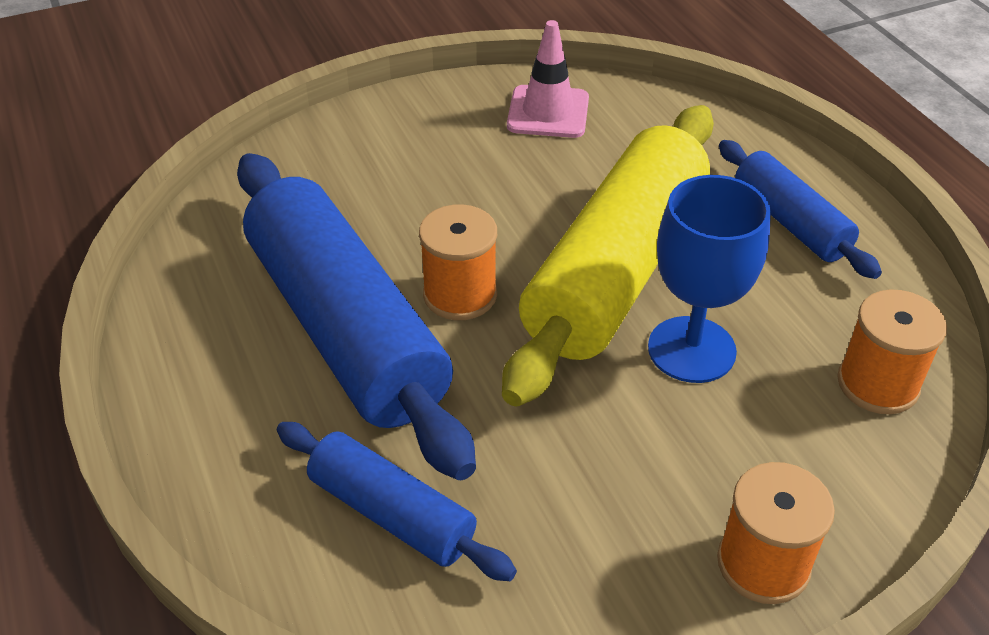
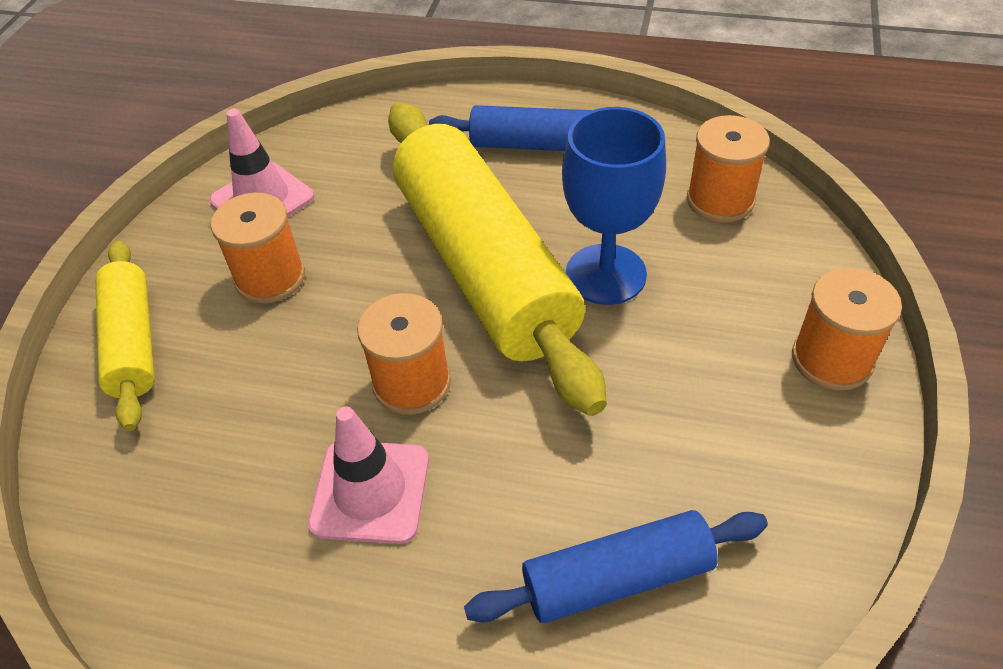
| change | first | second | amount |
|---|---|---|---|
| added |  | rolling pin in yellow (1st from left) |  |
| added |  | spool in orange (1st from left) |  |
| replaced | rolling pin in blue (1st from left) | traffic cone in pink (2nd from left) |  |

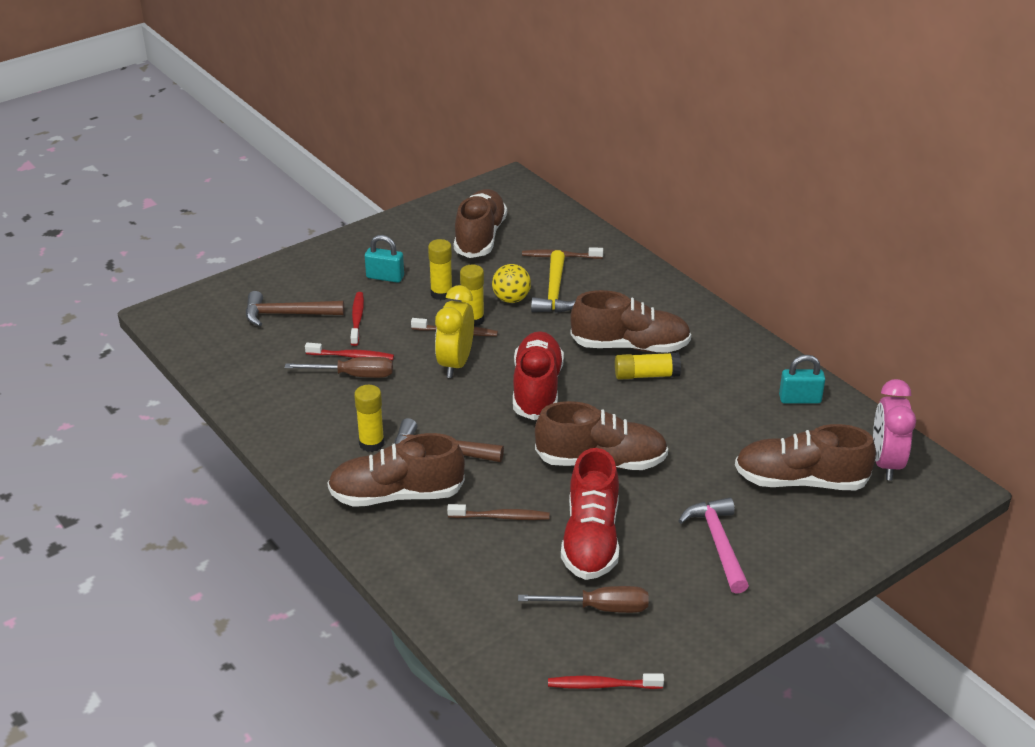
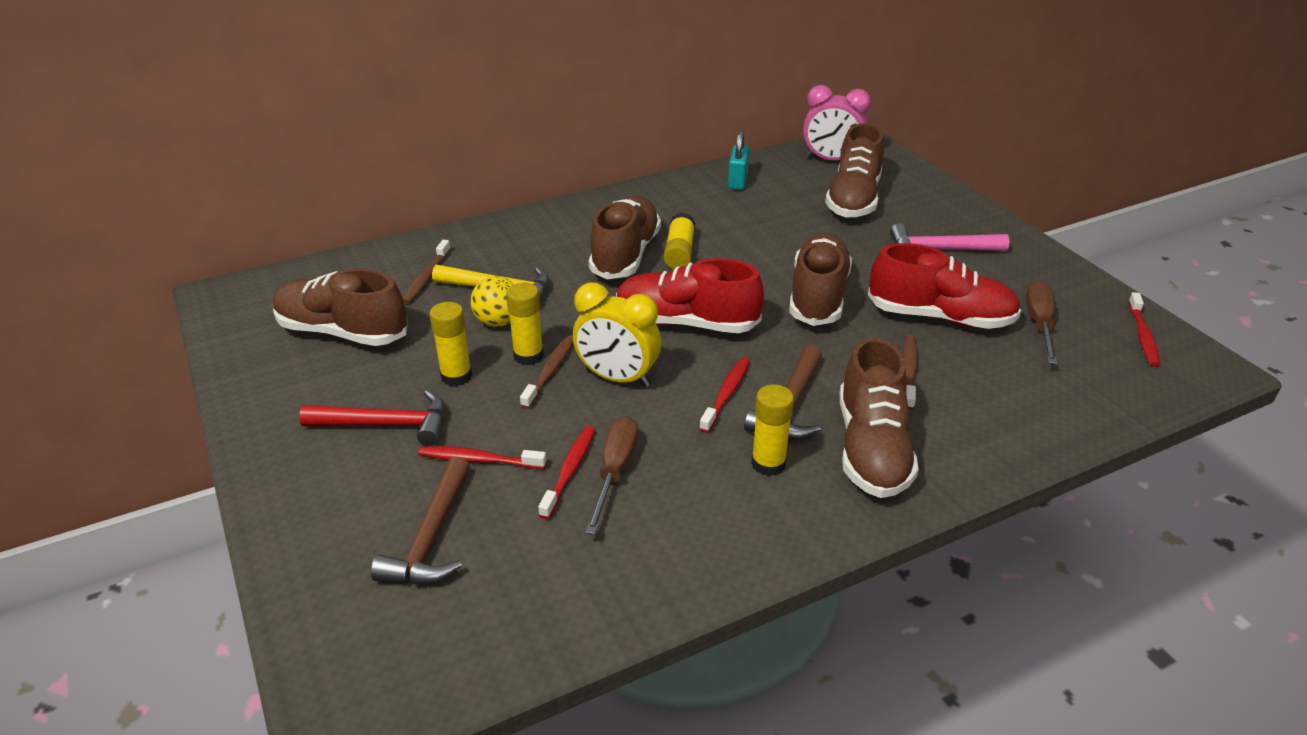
| change | first | second | amount |
|---|---|---|---|
| replaced | padlock in turquoise (1st from left) | hammer in red |  |
| added |  | toothbrush in red (3rd from left) |  |

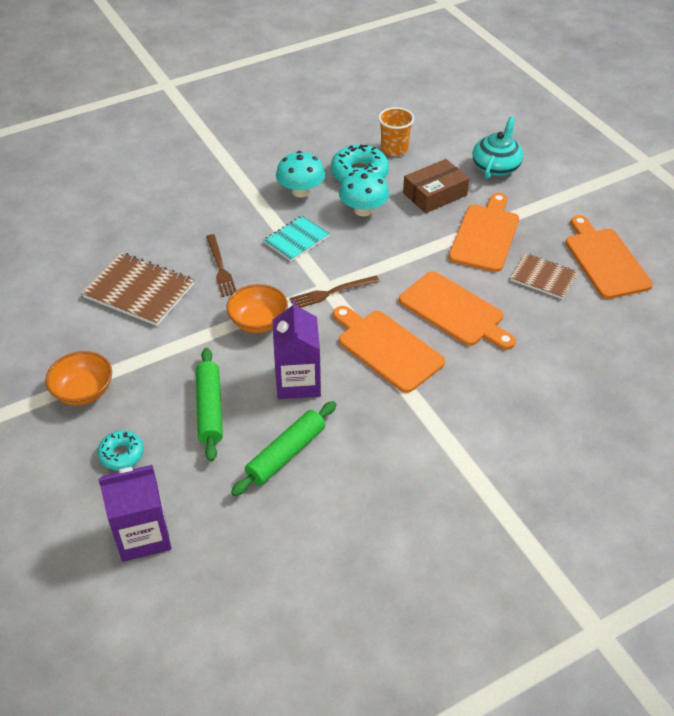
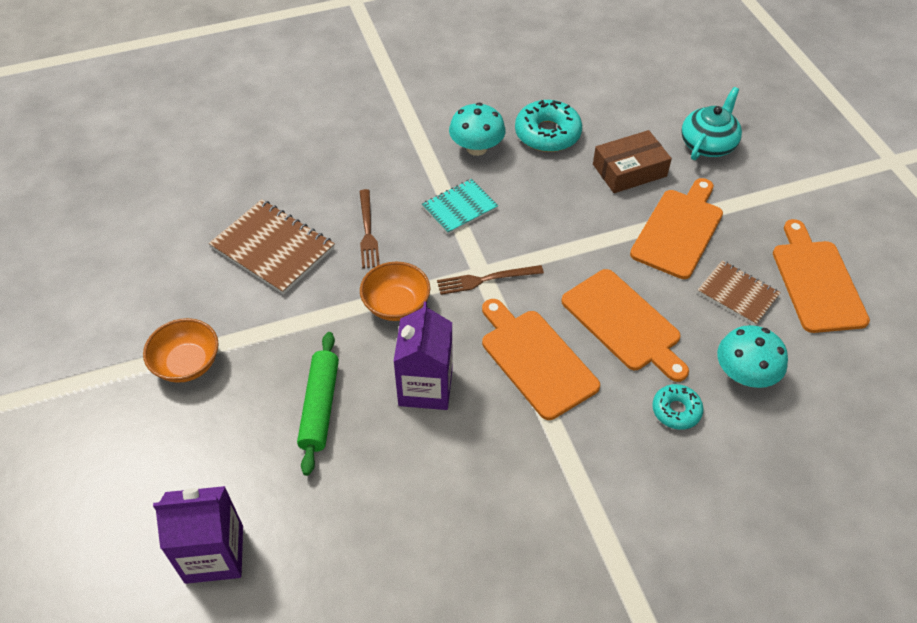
| change | first | second | amount |
|---|---|---|---|
| moved | donut in turquoise (1st from left in the first image) | donut in turquoise (2nd from left) |  |
| moved | mushroom in turquoise (2nd from left) |  |  |
| removed | rolling pin in green (2nd from left) |  |  |
| removed | cup in orange |  |  |

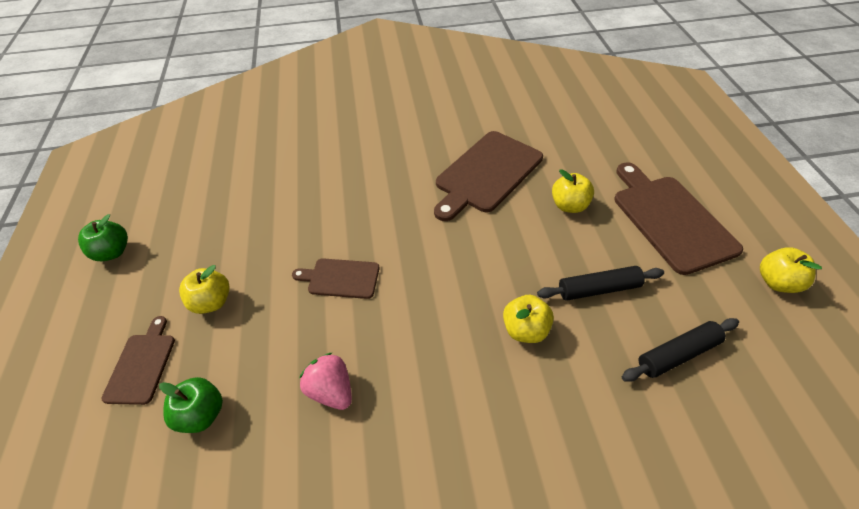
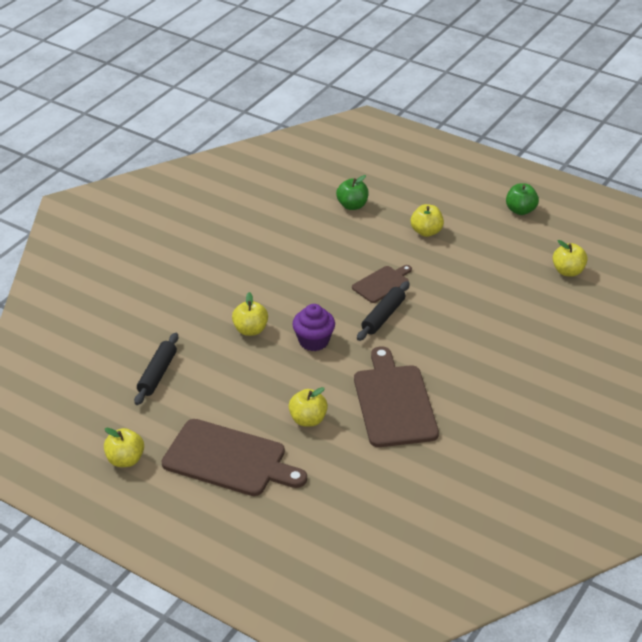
| change | first | second | amount |
|---|---|---|---|
| added |  | cupcake in purple |  |
| moved | rolling pin in black (1st from left in the first image) | rolling pin in black (2nd from left) |  |
| added |  | apple in yellow (5th from left) |  |
| removed | cutting board in brown (1st from left) |  |  |
| removed | strawberry in pink |  |  |

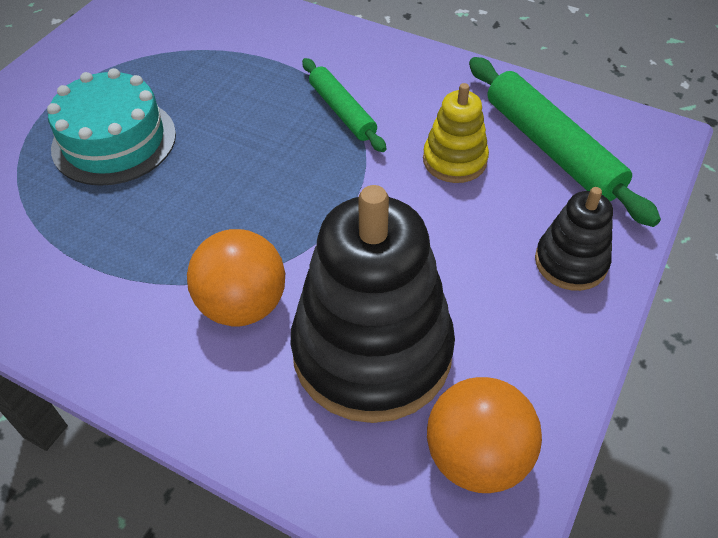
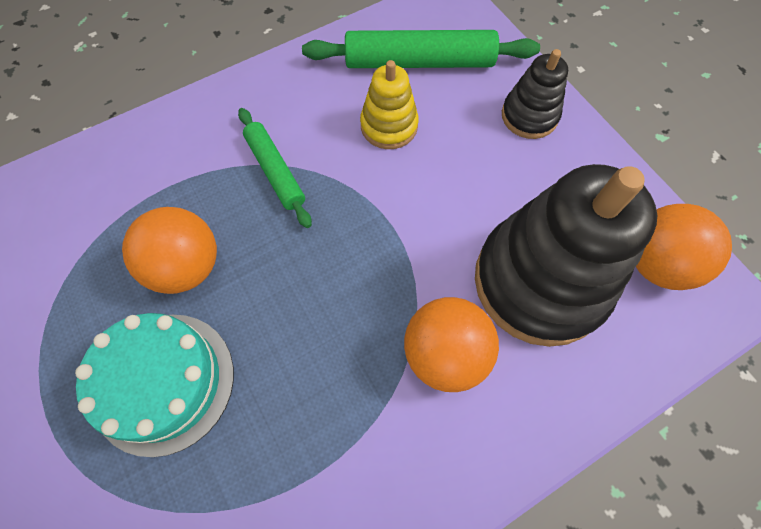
| change | first | second | amount |
|---|---|---|---|
| added |  | ball in orange (1st from left) |  |
| turned | rolling pin in green (1st from left) |  | 60 degrees clockwise |

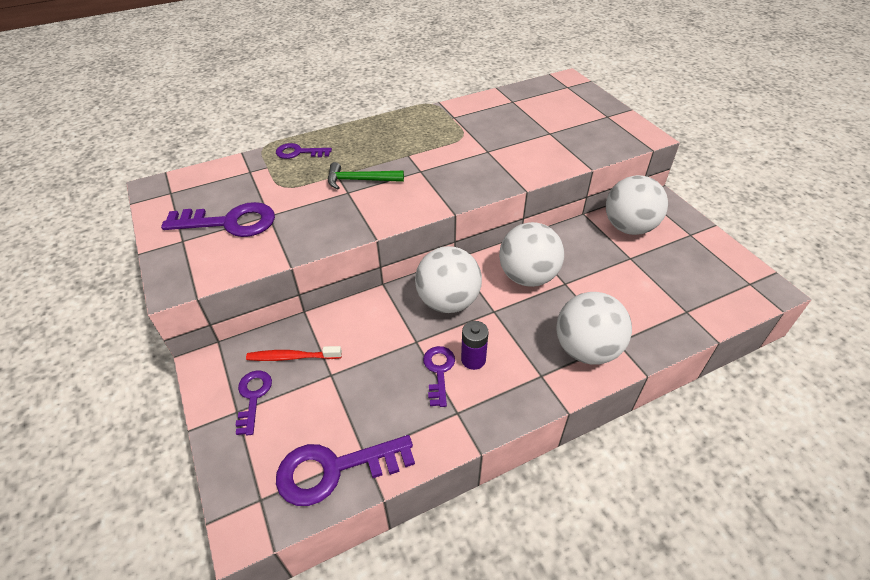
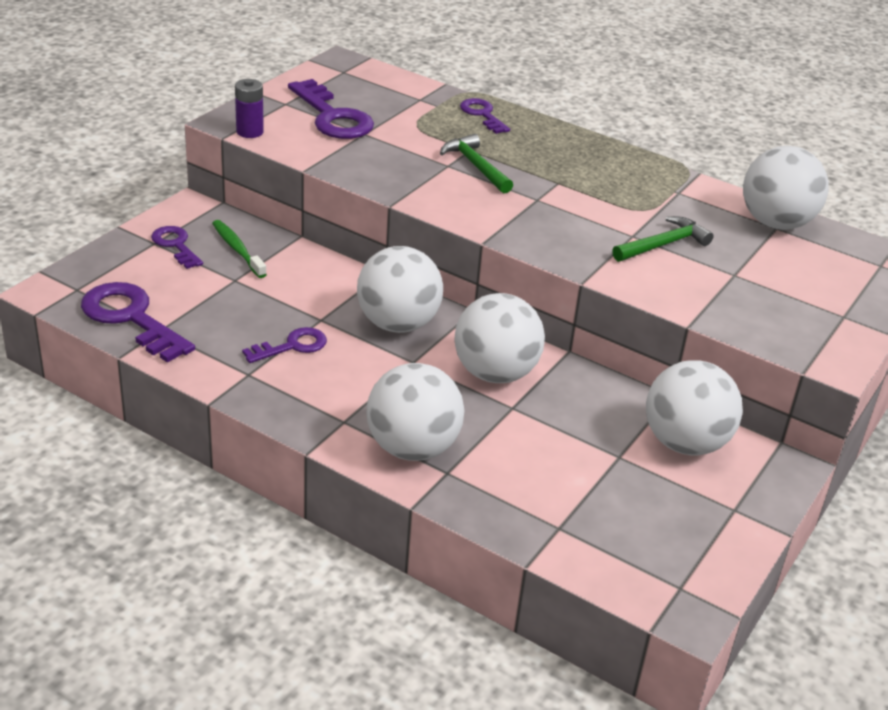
| change | first | second | amount |
|---|---|---|---|
| turned | key in purple (2nd from left) |  | 90 degrees counterclockwise |
| recoloured | toothbrush in red | toothbrush in green |  |
| moved | battery in purple |  |  |
| added |  | hammer in green (2nd from left) |  |
| added |  | ball in white (5th from left) |  |

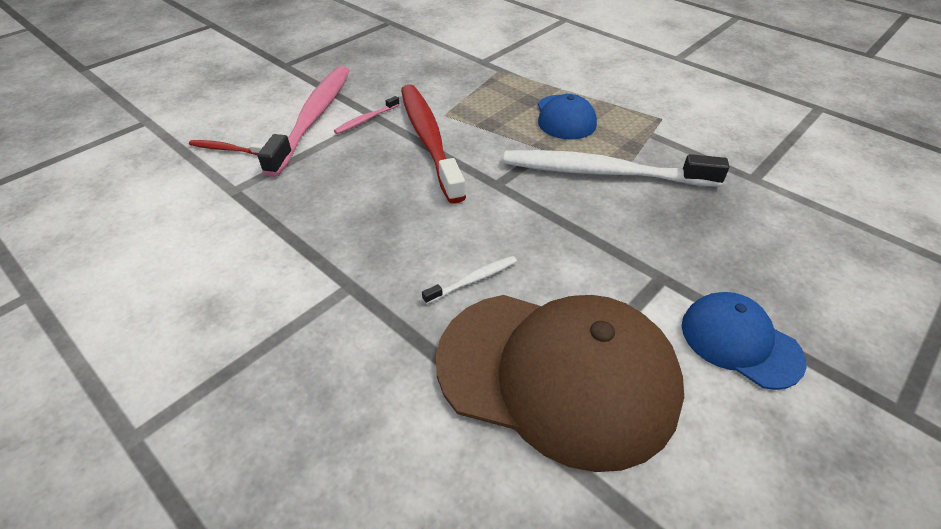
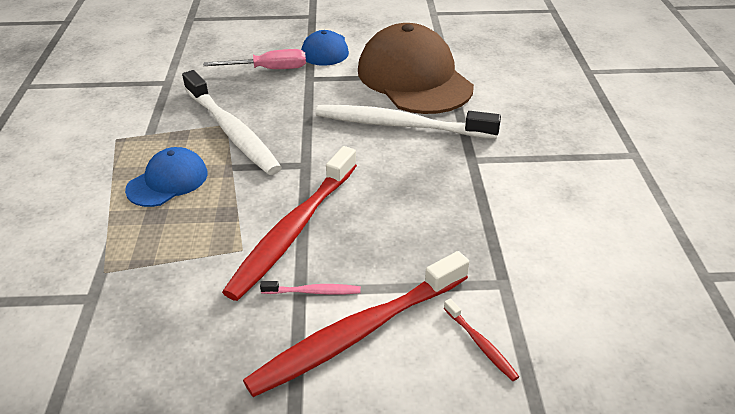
| change | first | second | amount |
|---|---|---|---|
| added |  | screwdriver in pink |  |
| recoloured | toothbrush in pink (1st from left) | toothbrush in red (2nd from left) |  |
| resized | toothbrush in white (1st from left in the first image) | toothbrush in white (2nd from left) | x2.44 |

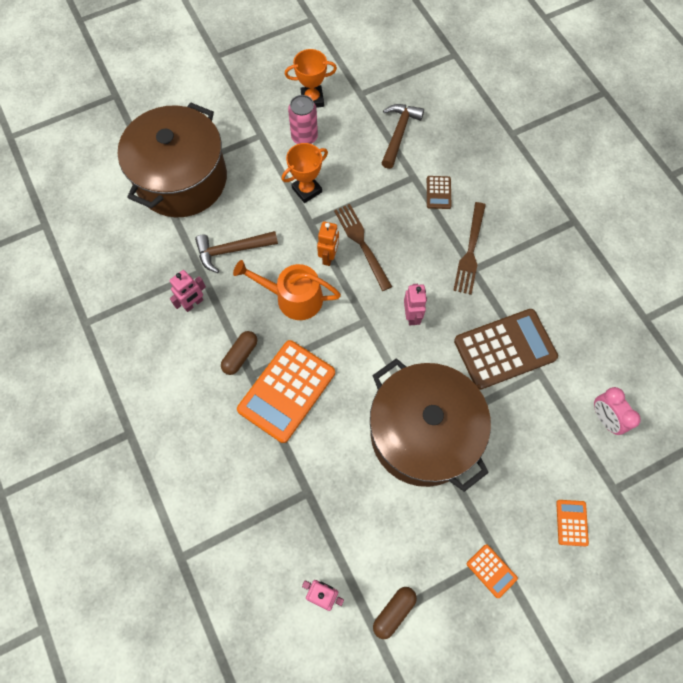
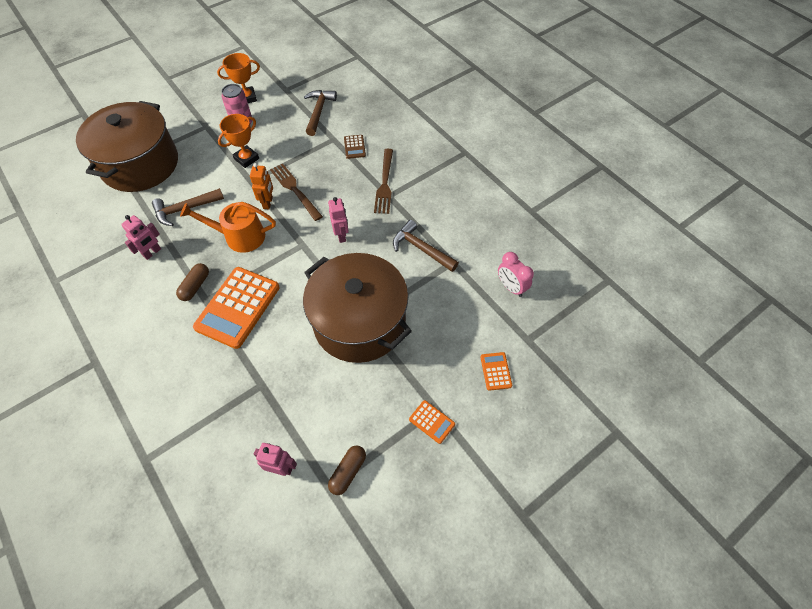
| change | first | second | amount |
|---|---|---|---|
| replaced | calculator in brown (2nd from left) | hammer in brown (3rd from left) |  |

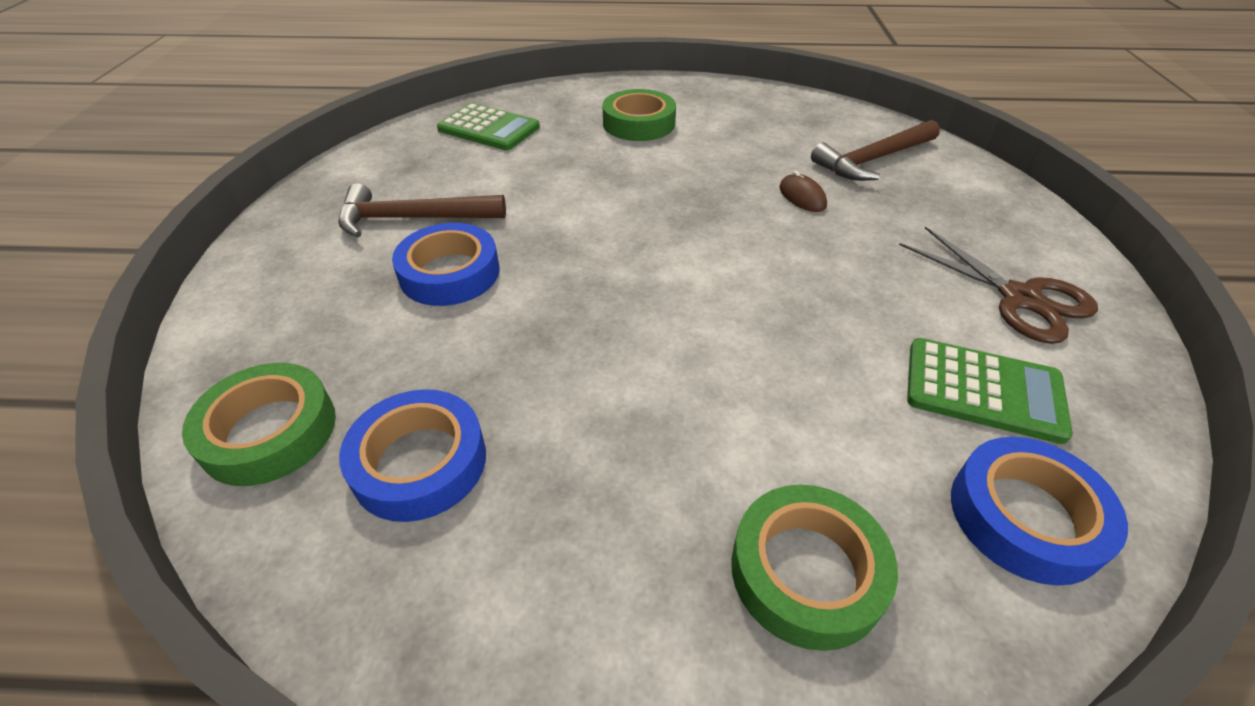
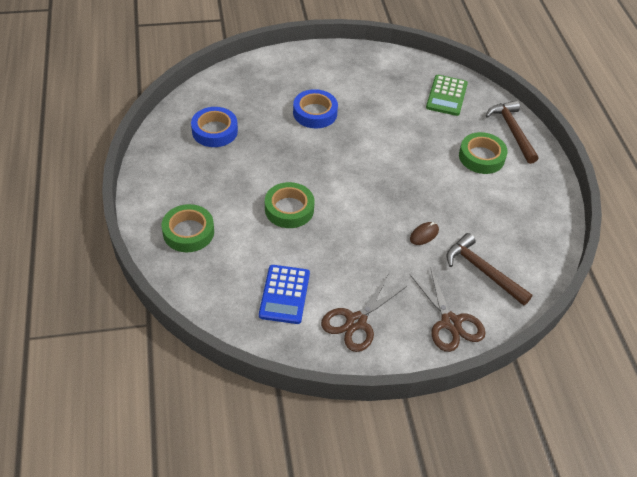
| change | first | second | amount |
|---|---|---|---|
| recoloured | calculator in green (2nd from left) | calculator in blue |  |
| moved | tape in green (1st from left in the first image) | tape in green (2nd from left) |  |
| added |  | scissors in brown (2nd from left) |  |
| moved | hammer in brown (1st from left in the first image) | hammer in brown (2nd from left) |  |
| removed | tape in blue (3rd from left) |  |  |

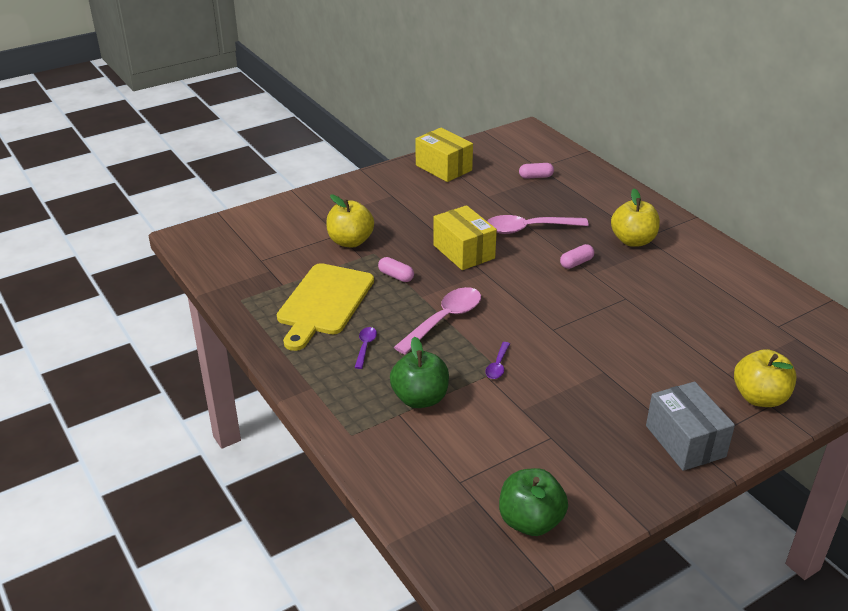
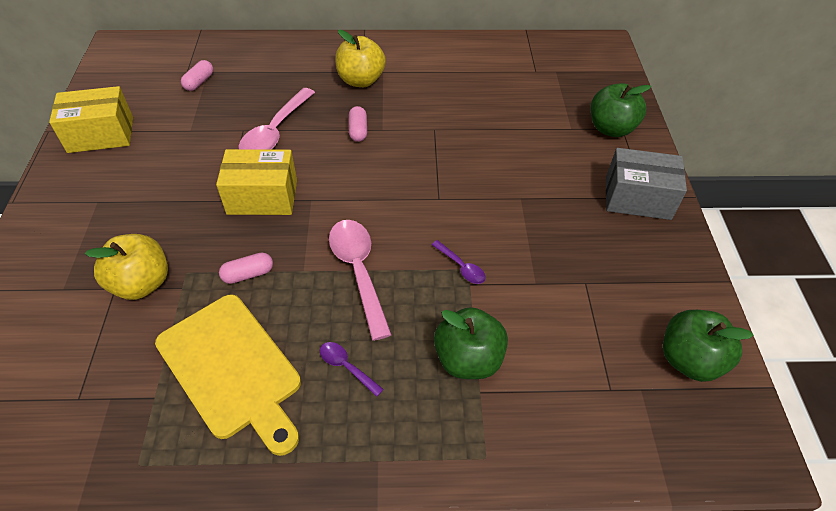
| change | first | second | amount |
|---|---|---|---|
| recoloured | apple in yellow (3rd from left) | apple in green (2nd from left) |  |

